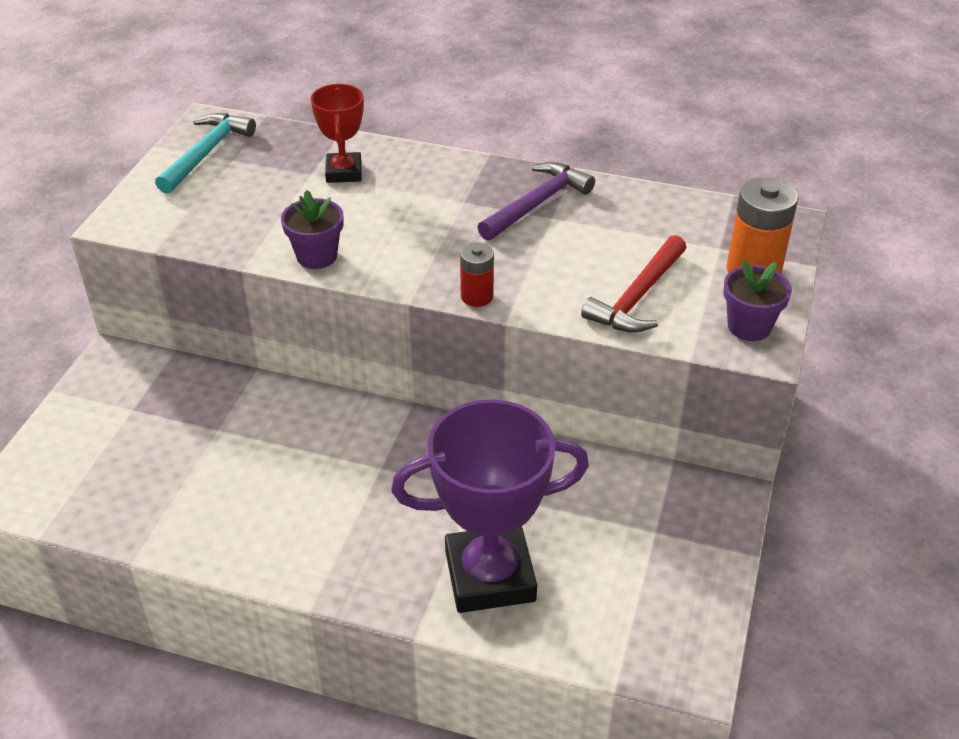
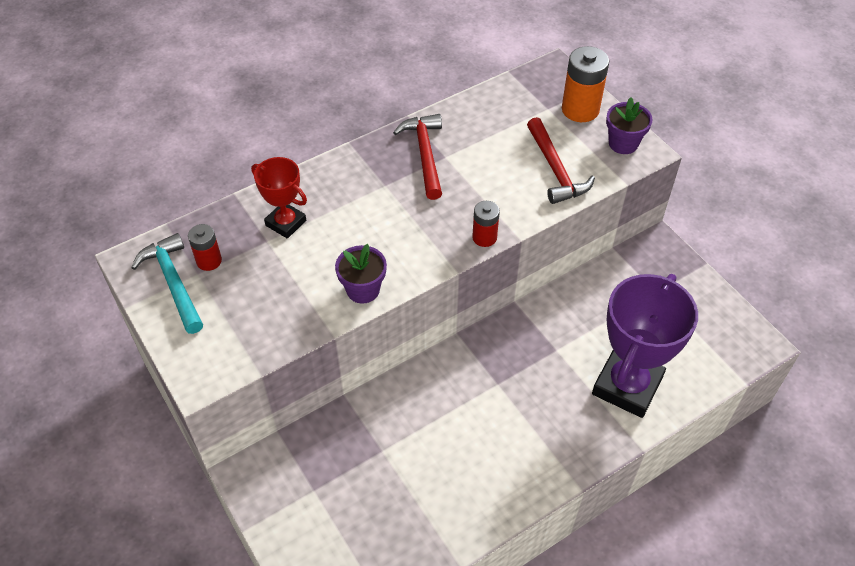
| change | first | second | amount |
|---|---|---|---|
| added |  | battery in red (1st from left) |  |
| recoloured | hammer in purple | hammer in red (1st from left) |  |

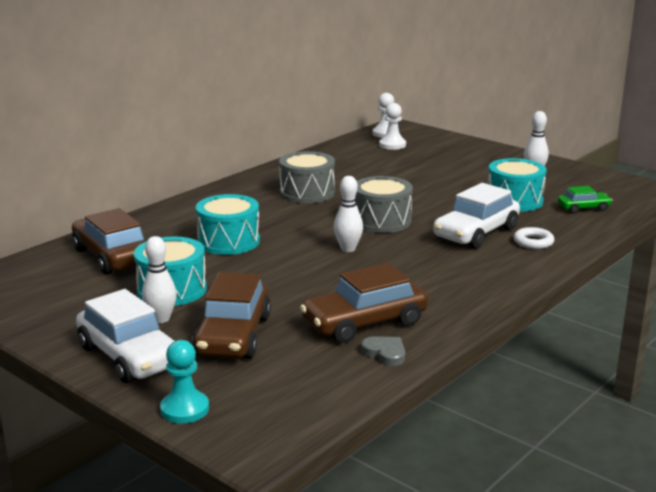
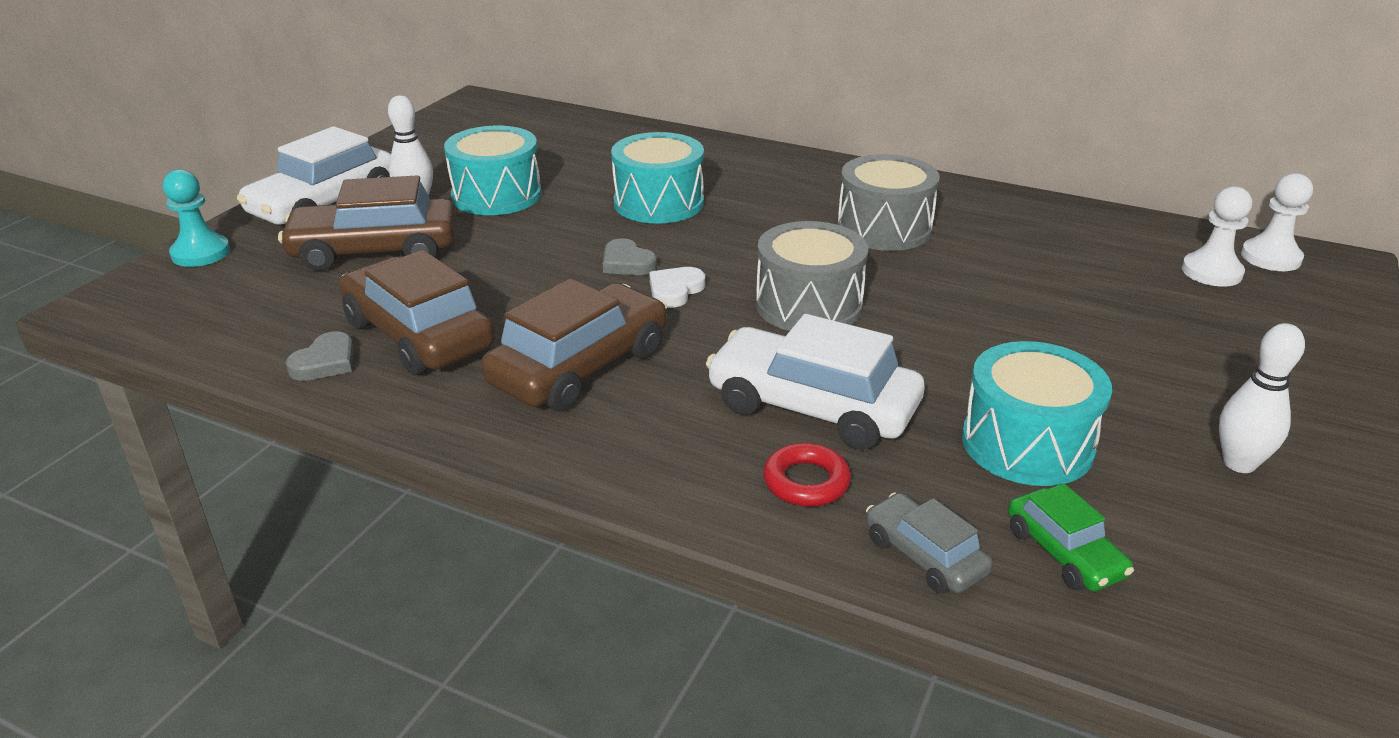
| change | first | second | amount |
|---|---|---|---|
| moved | car in brown (1st from left in the first image) | car in brown (3rd from left) |  |
| added |  | heart in grey (2nd from left) |  |
| replaced | bowling pin in white (2nd from left) | heart in white |  |
| recoloured | ring in white | ring in red |  |
| added |  | car in grey |  |

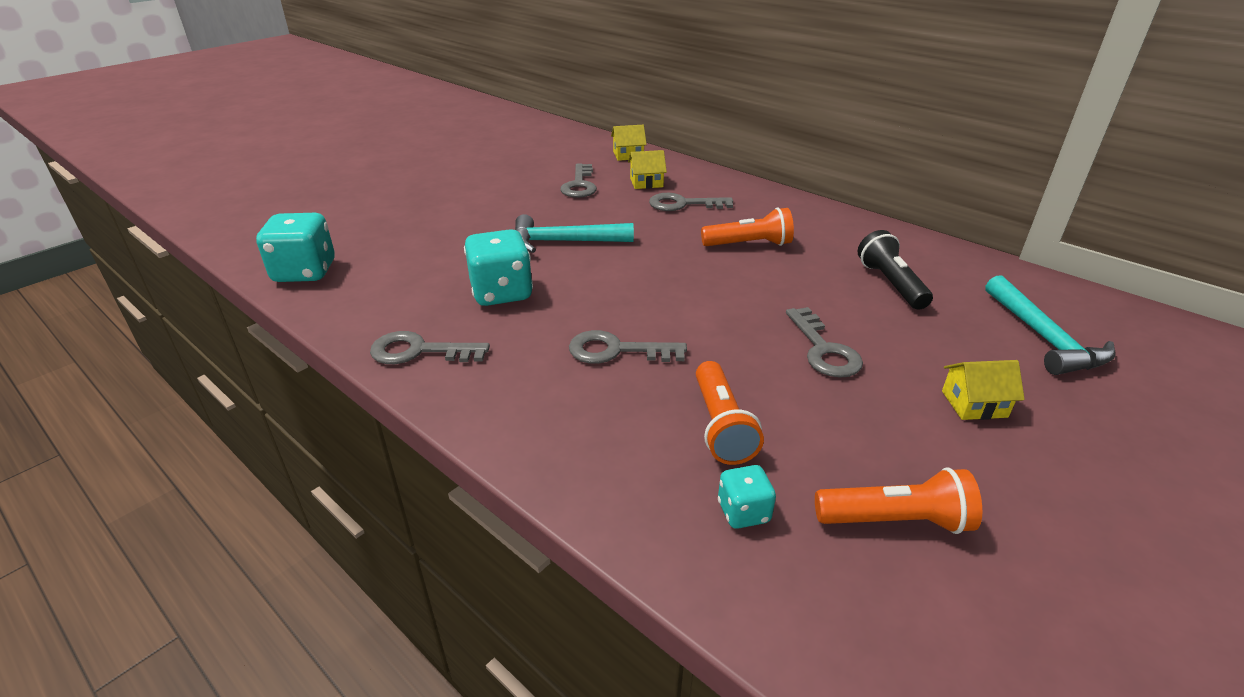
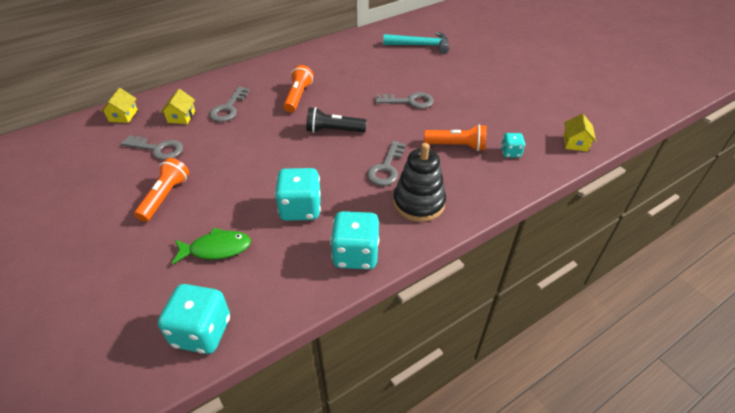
| change | first | second | amount |
|---|---|---|---|
| moved | flashlight in orange (3rd from left in the first image) | flashlight in orange (1st from left) |  |
| added |  | fish in green |  |
| moved | flashlight in black |  |  |
| replaced | key in grey (1st from left) | dice in turquoise (3rd from left) |  |
| added |  | stacking toy in black |  |
| moved | house in yellow (3rd from left) |  |  |
| removed | hammer in turquoise (1st from left) |  |  |

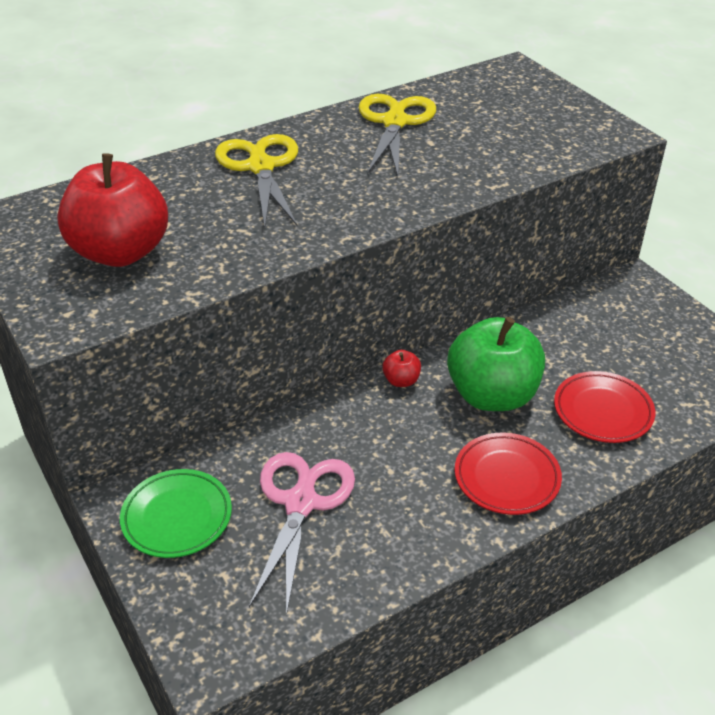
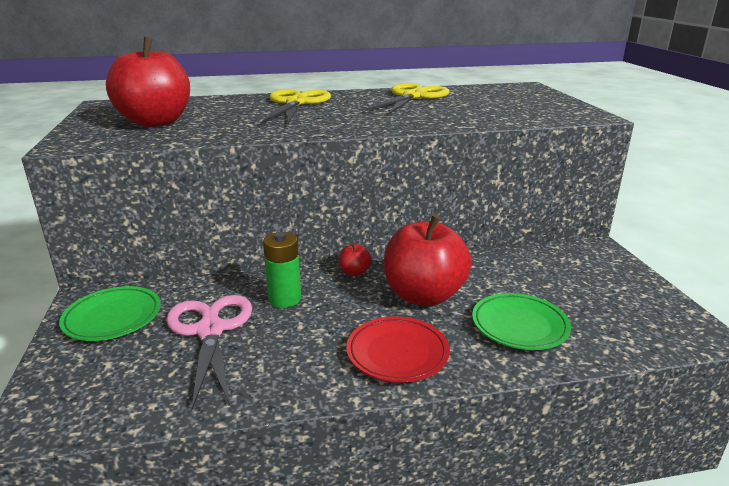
| change | first | second | amount |
|---|---|---|---|
| turned | scissors in pink |  | 45 degrees counterclockwise |
| added |  | battery in green |  |
| recoloured | apple in green | apple in red (3rd from left) |  |
| recoloured | plate in red (2nd from left) | plate in green (2nd from left) |  |

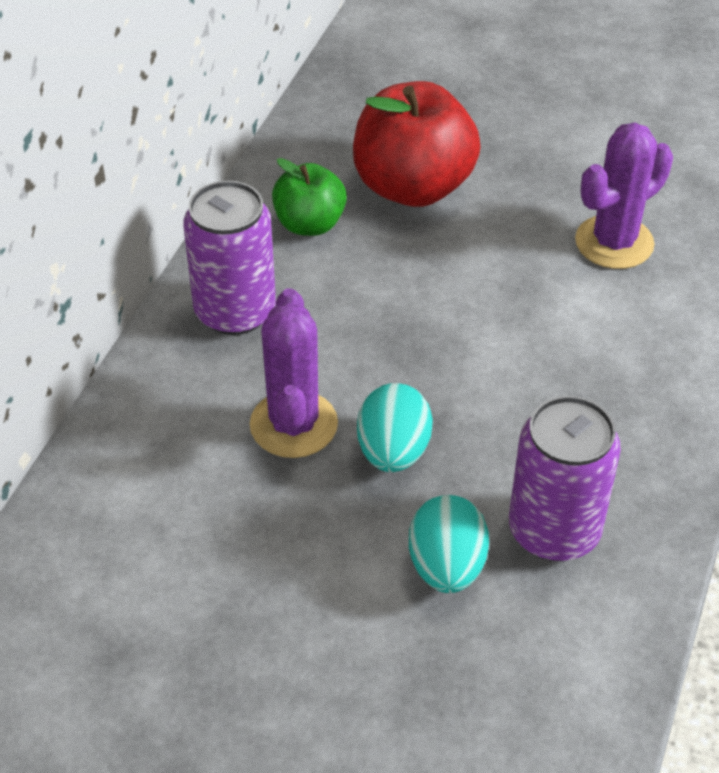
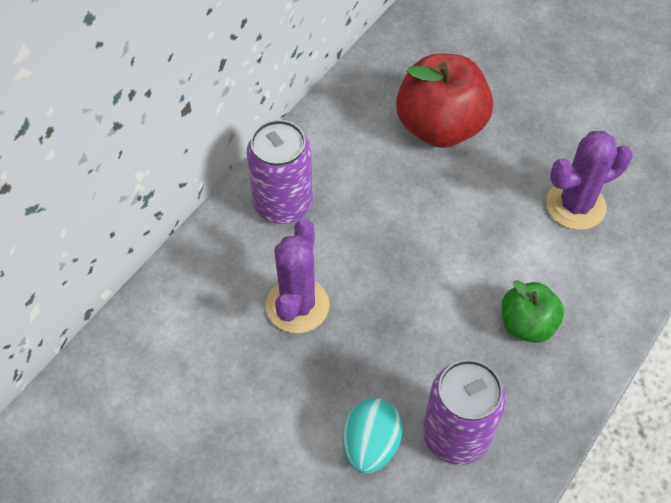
| change | first | second | amount |
|---|---|---|---|
| moved | apple in green |  |  |
| removed | egg in turquoise (1st from left) |  |  |

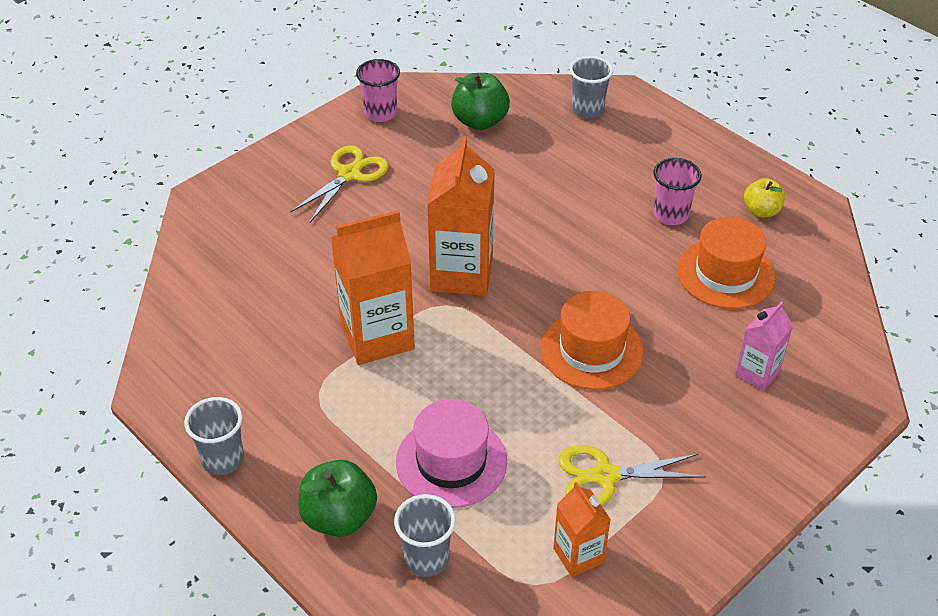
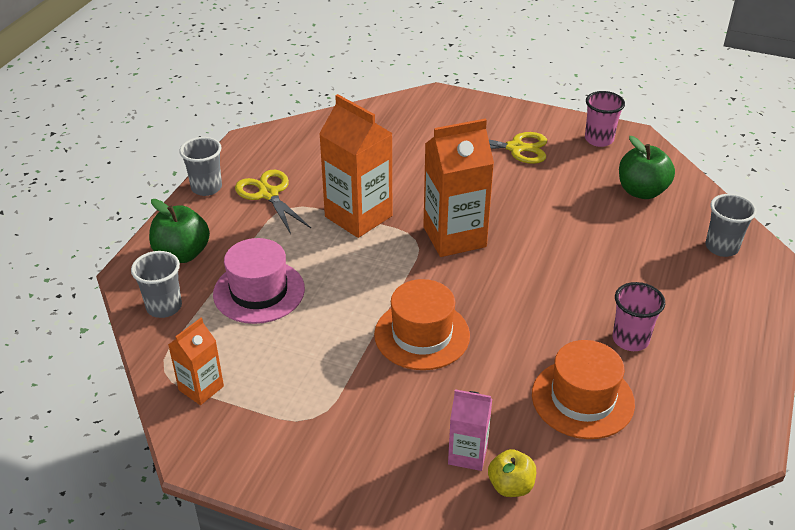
| change | first | second | amount |
|---|---|---|---|
| moved | scissors in yellow (2nd from left in the first image) | scissors in yellow (1st from left) |  |
| moved | apple in yellow |  |  |

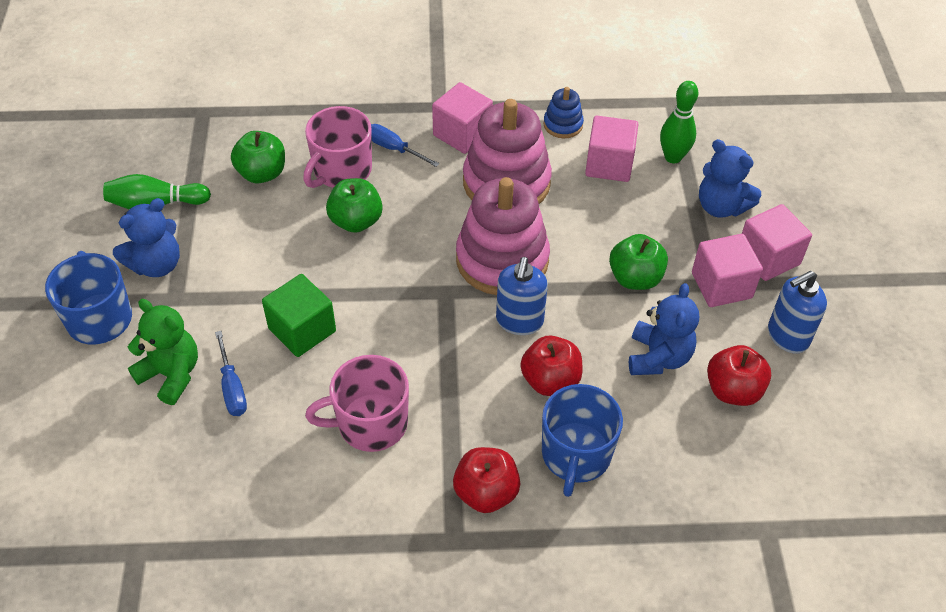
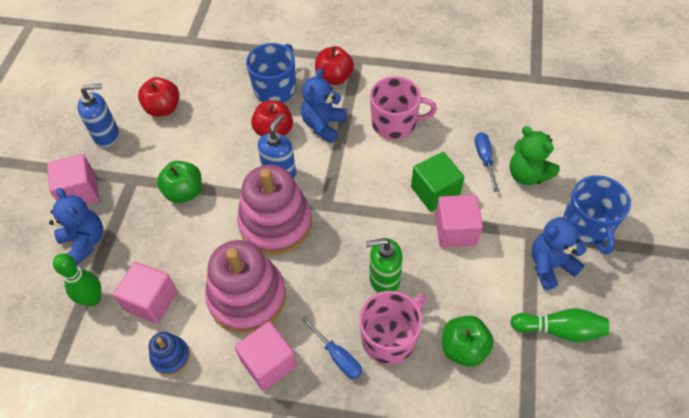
| change | first | second | amount |
|---|---|---|---|
| moved | teddy bear in blue (2nd from left) |  |  |
| replaced | apple in green (2nd from left) | soap dispenser in green |  |
| moved | cube in pink (3rd from left in the first image) | cube in pink (4th from left) |  |

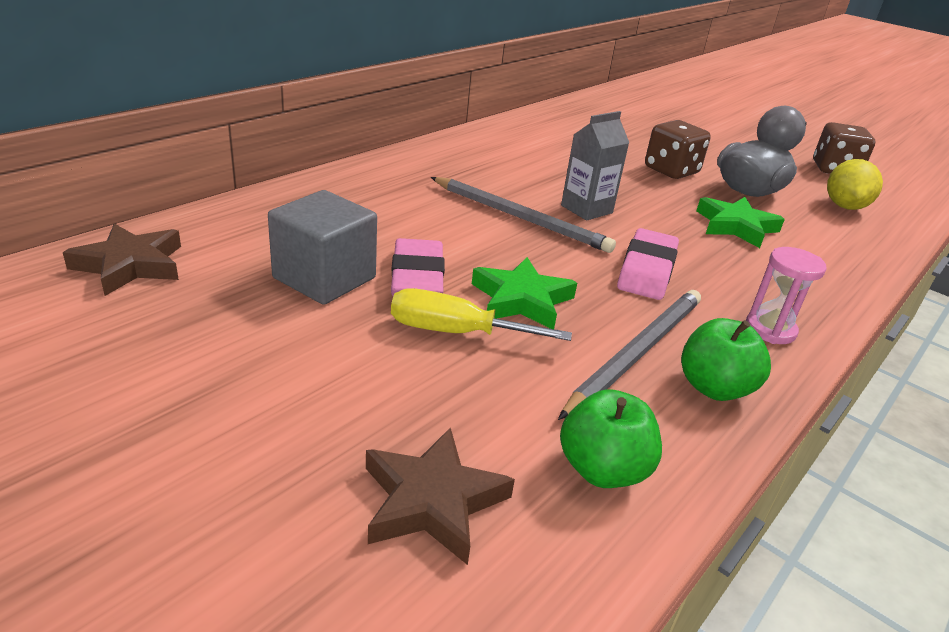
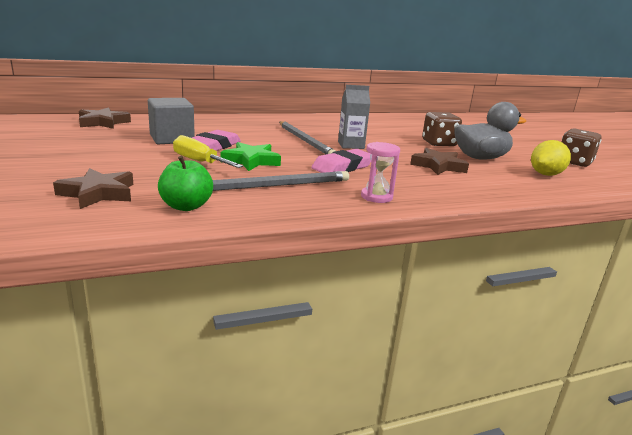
| change | first | second | amount |
|---|---|---|---|
| recoloured | star in green (2nd from left) | star in brown (3rd from left) |  |
| removed | apple in green (2nd from left) |  |  |

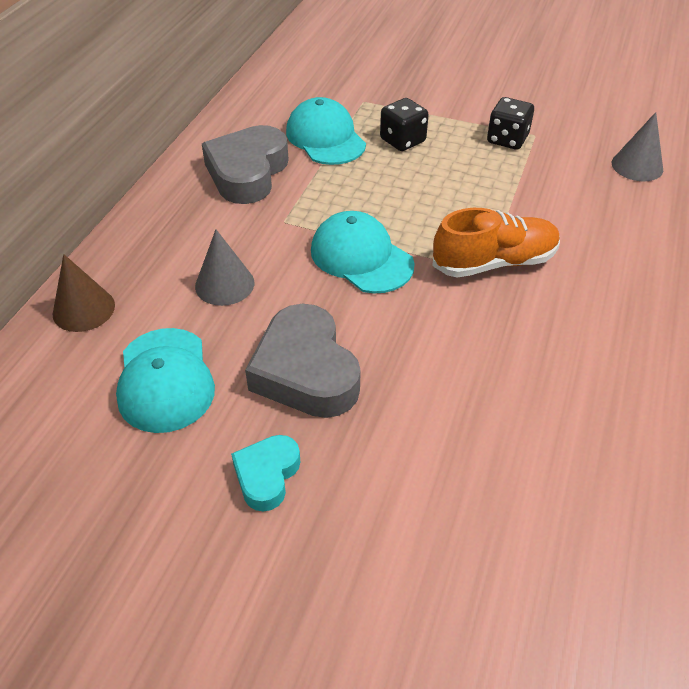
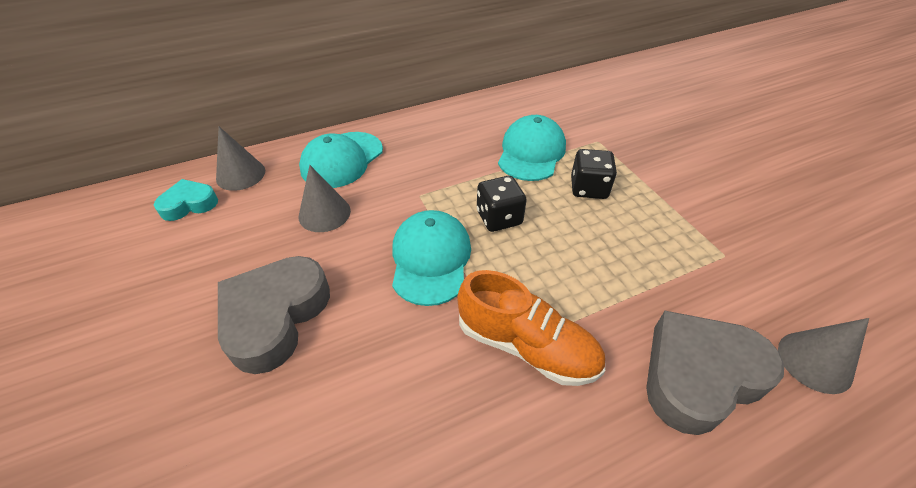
| change | first | second | amount |
|---|---|---|---|
| moved | heart in turquoise |  |  |
| recoloured | cone in brown | cone in grey (1st from left) |  |
| moved | cap in turquoise (1st from left) |  |  |
| moved | dice in black (2nd from left in the first image) | dice in black (1st from left) |  |
| moved | heart in grey (1st from left in the first image) | heart in grey (2nd from left) |  |

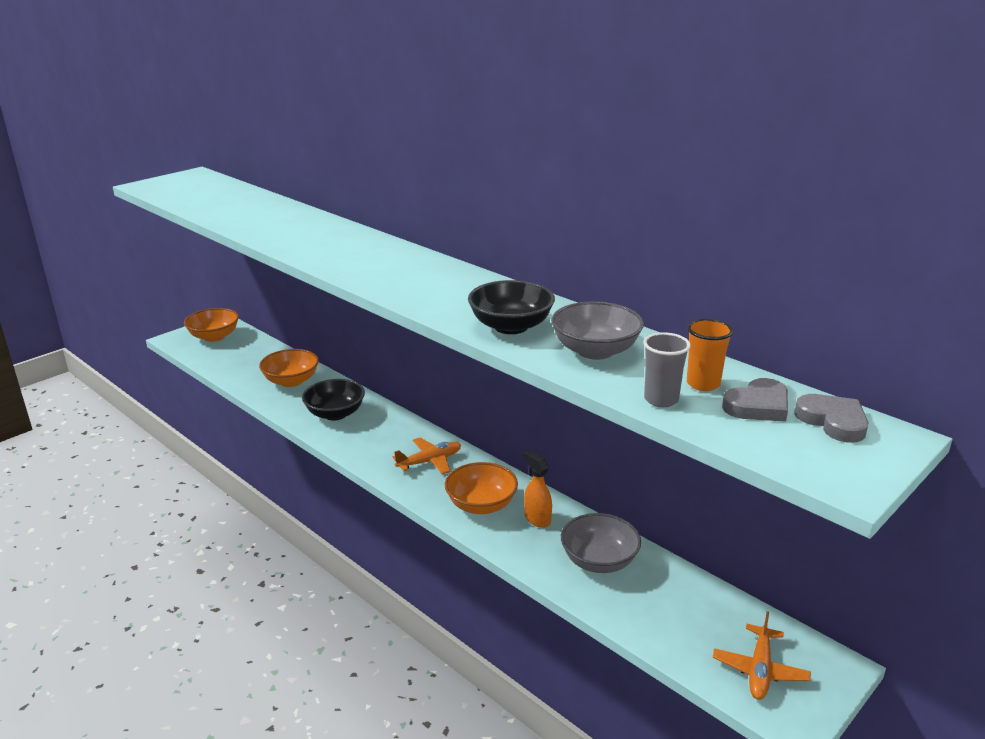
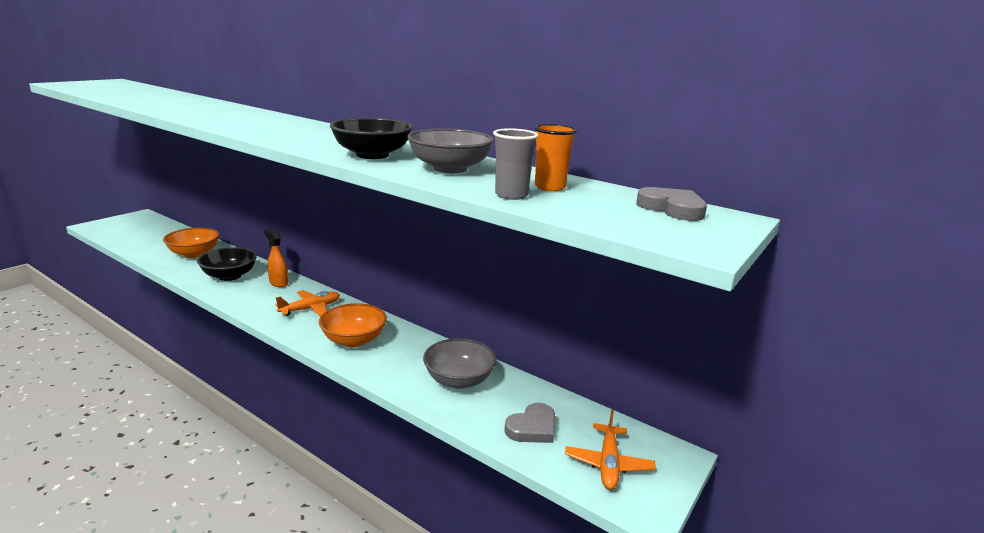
| change | first | second | amount |
|---|---|---|---|
| moved | spray bottle in orange |  |  |
| moved | heart in grey (1st from left) |  |  |
| removed | bowl in orange (1st from left) |  |  |

